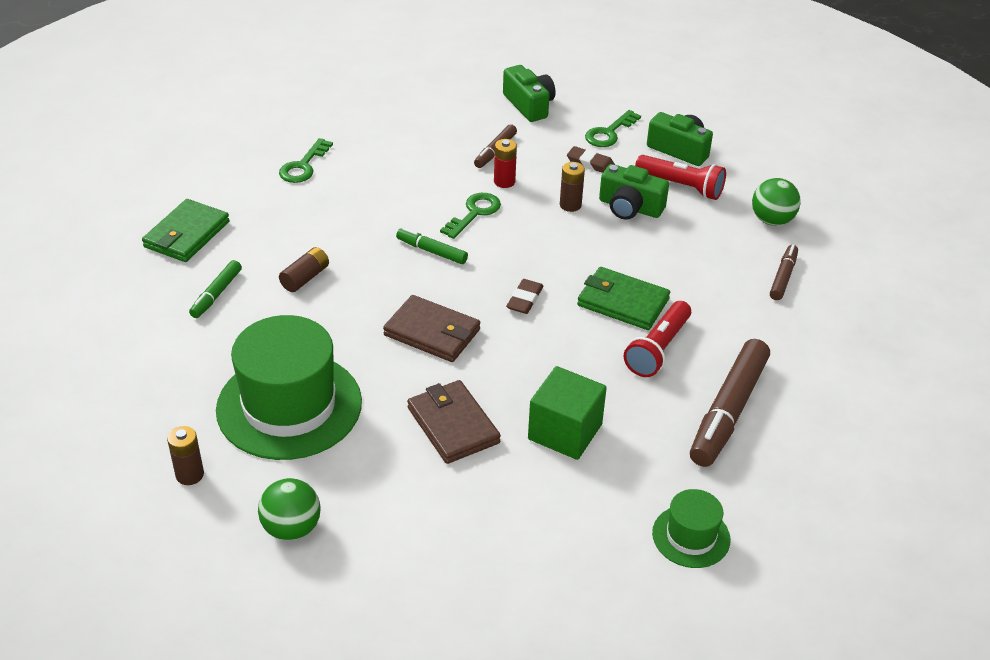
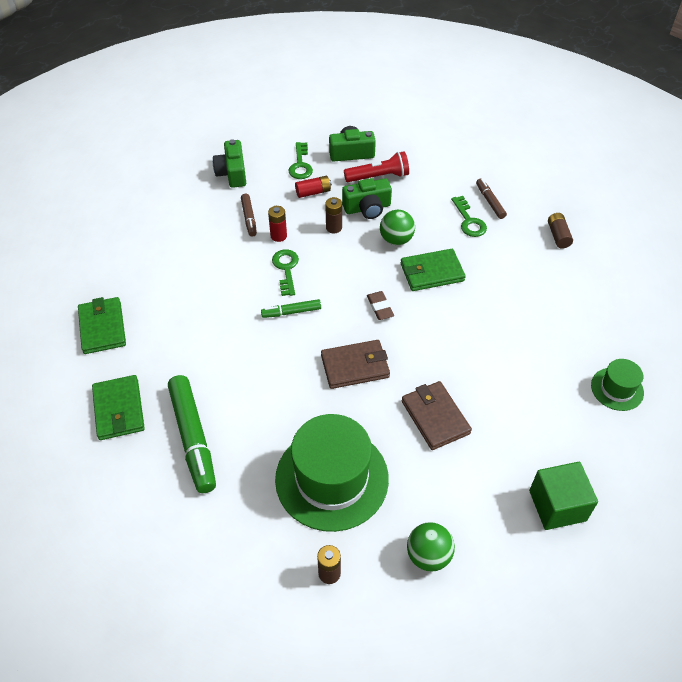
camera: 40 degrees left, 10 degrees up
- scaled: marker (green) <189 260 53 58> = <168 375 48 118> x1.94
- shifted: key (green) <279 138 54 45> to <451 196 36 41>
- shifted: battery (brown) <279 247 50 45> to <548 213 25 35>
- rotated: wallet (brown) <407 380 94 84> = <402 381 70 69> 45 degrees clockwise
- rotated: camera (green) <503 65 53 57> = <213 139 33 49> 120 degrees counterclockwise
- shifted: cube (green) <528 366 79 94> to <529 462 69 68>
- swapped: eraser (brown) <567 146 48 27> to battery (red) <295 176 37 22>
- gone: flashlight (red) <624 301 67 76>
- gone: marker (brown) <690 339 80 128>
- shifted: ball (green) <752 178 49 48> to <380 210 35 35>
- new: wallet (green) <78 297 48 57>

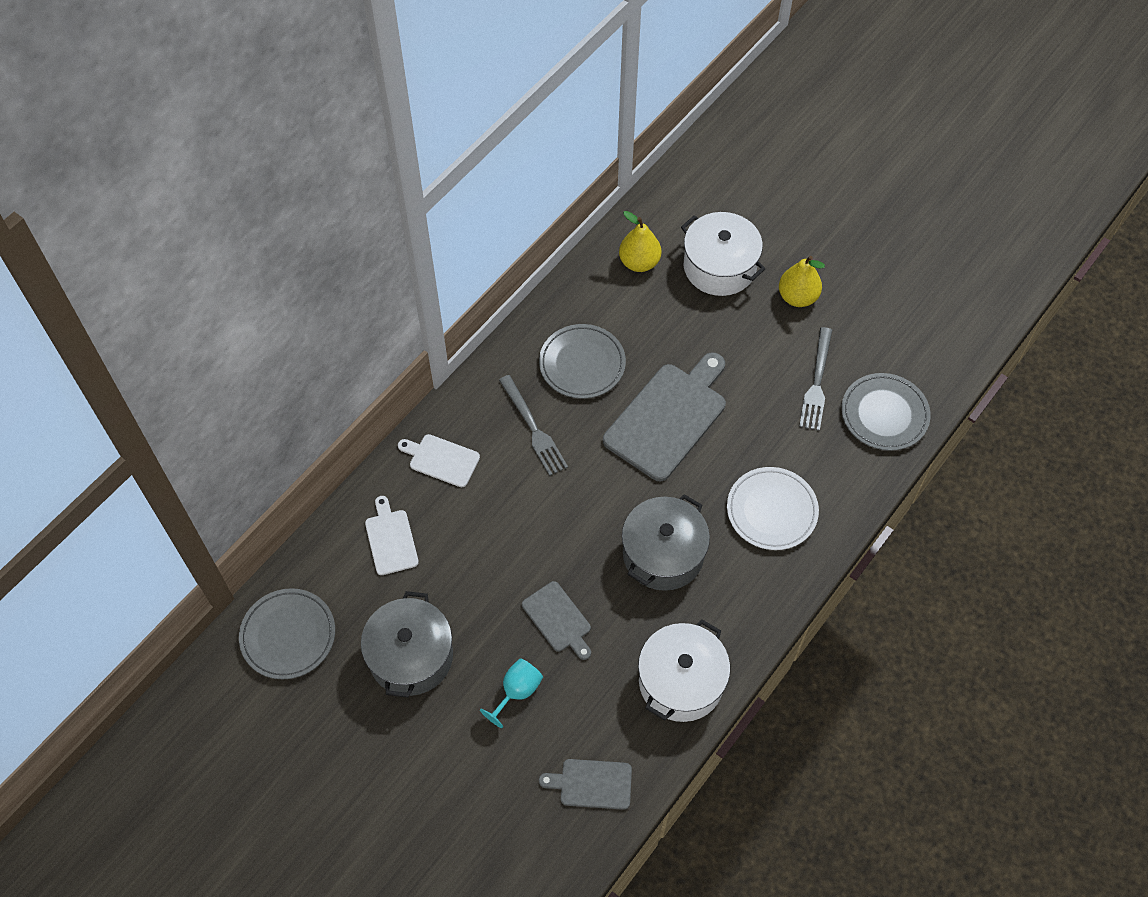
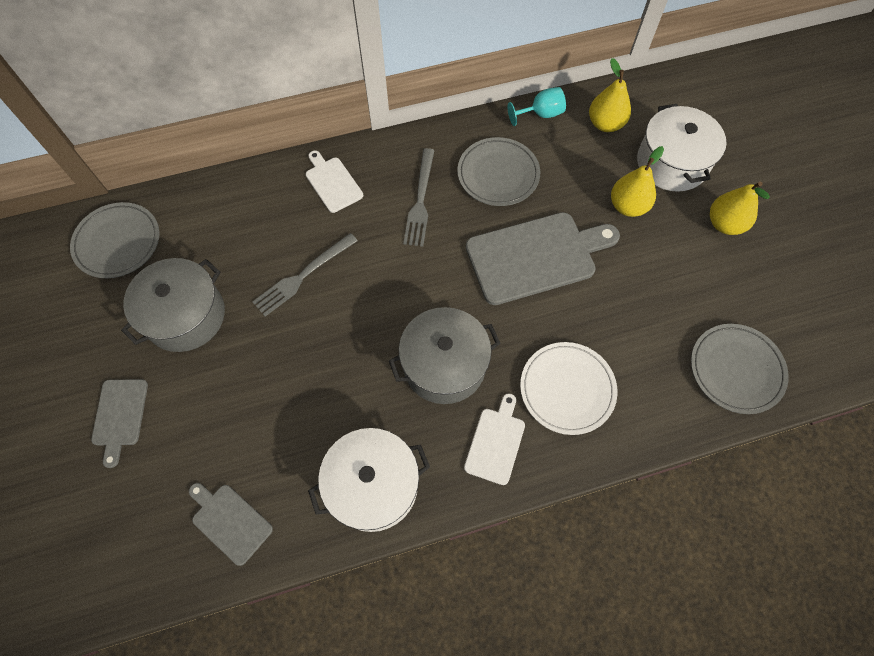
camera: 35 degrees right, 5 degrees up
- shifted: cutting board (white) <365 496 54 79> to <464 393 61 92>
- shifted: goblet (turquoise) <480 658 63 70> to <508 87 58 39>
- shifted: cutting board (grey) <522 581 69 79> to <91 379 57 89>
- shifted: fork (grey) <799 327 33 104> to <253 233 105 84>
- new: pear (yellow) <611 146 53 71>

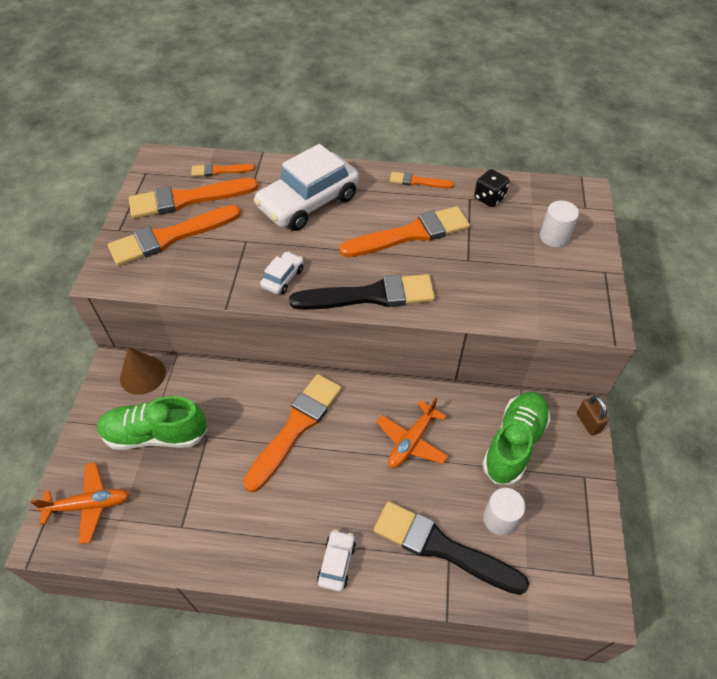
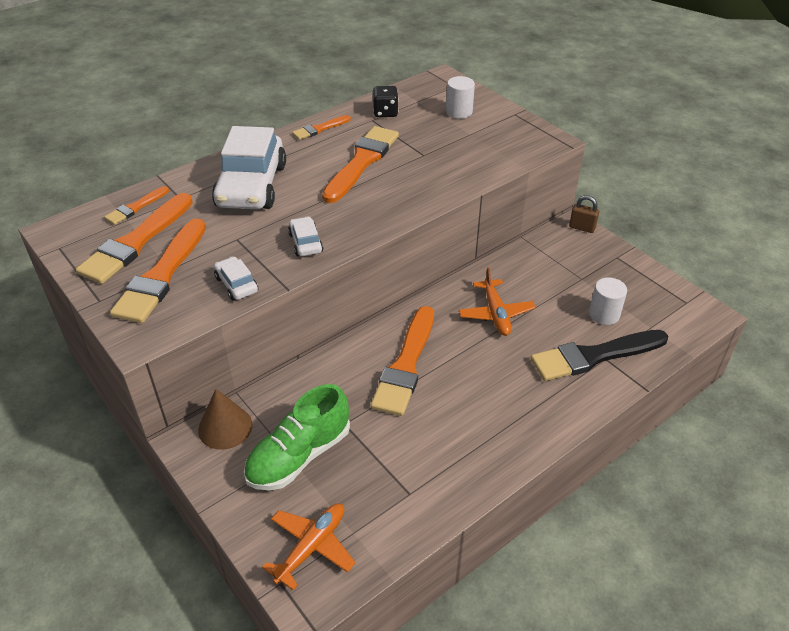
camera: 45 degrees left, 10 degrees down
- rotated: brush (orange) <243 374 99 118> = <371 306 63 110> 150 degrees counterclockwise
- gone: brush (black) <289 274 146 36>
- shifted: car (white) <317 530 39 62> to <214 257 44 43>
- gone: shoe (green) <482 392 69 93>

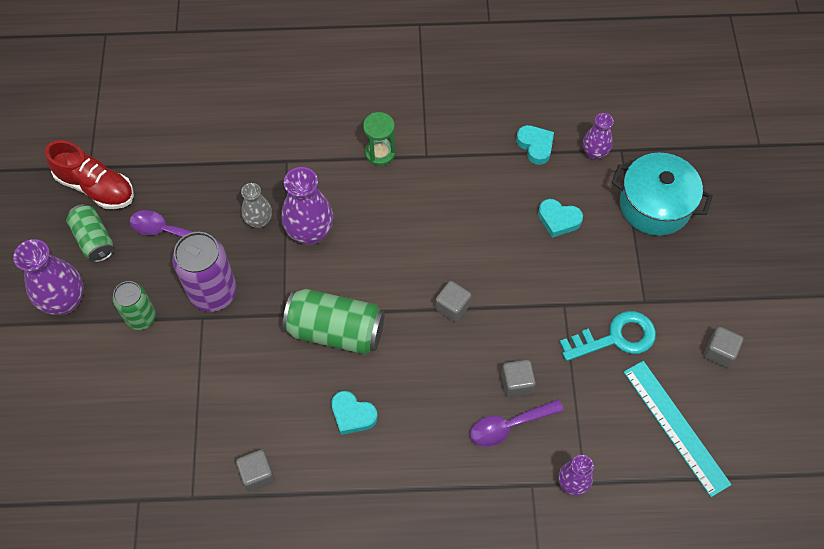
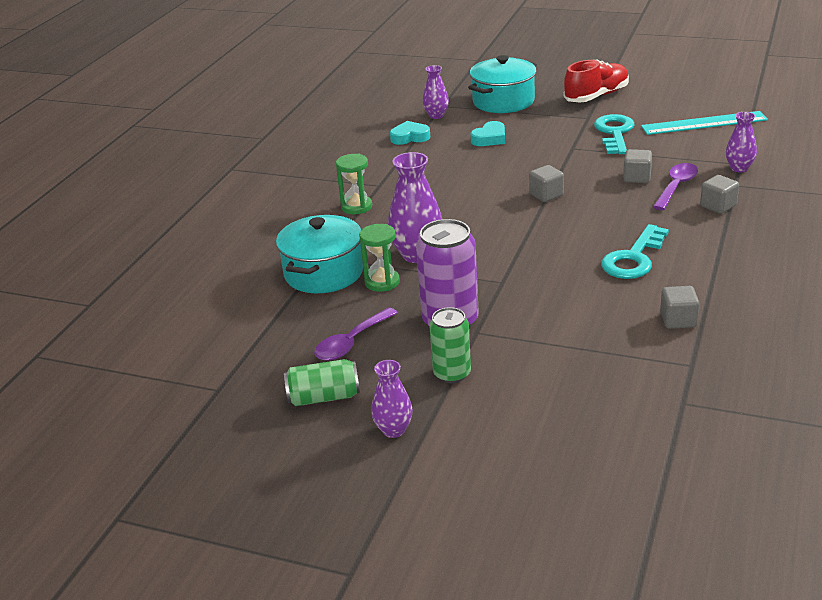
camera: 65 degrees left, 30 degrees down
- scaled: vase (purple) <13 239 71 76> = <371 360 42 78> x0.60
- shifted: shoe (red) <45 140 89 69> to <564 59 65 44>
- swapped: vase (grey) <241 183 31 45> to hourglass (green) <359 224 41 68>
- gone: can (green) <282 289 103 66>
- swapped: heart (turquoise) <331 391 47 44> to key (turquoise) <601 224 68 55>
- rotated: spoon (purple) <470 399 94 48> = <653 163 45 47> 150 degrees counterclockwise
- shifted: cube (grey) <704 327 39 41> to <700 175 39 39>
- new: pot (turquoise) <276 214 87 79>

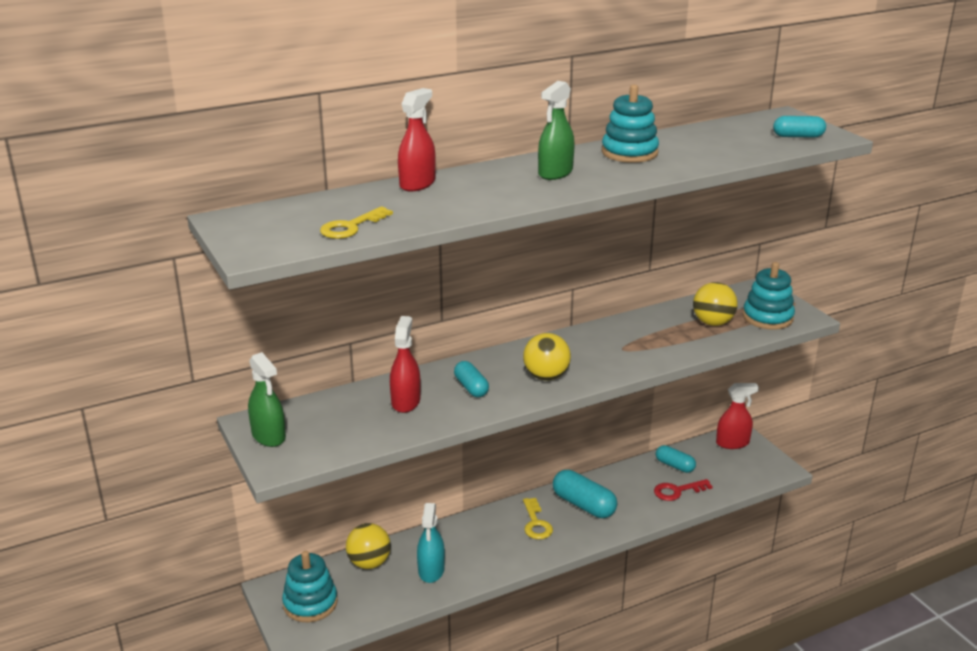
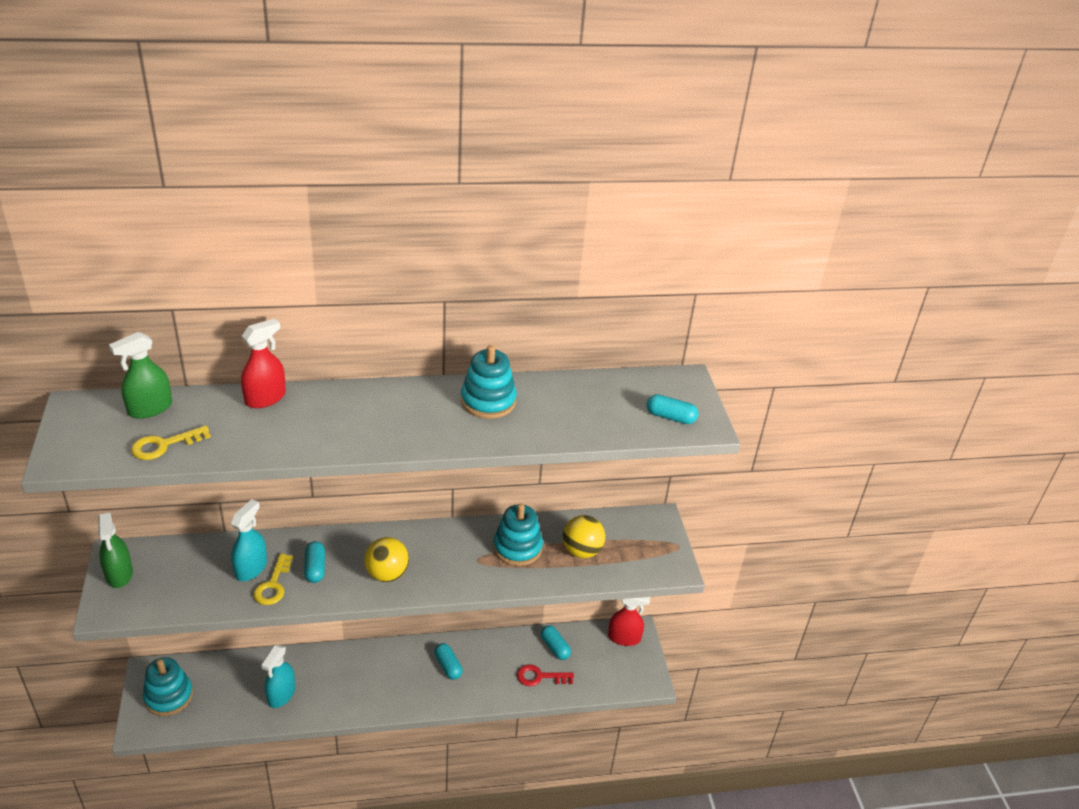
camera: 15 degrees right, 10 degrees up
- gone: ball (yellow) <346 523 45 46>
- repainted: spray bottle (red) <390 316 31 97> to spray bottle (turquoise) <231 499 36 82>
- shifted: key (yellow) <523 498 30 41> to <253 553 40 52>
- shifted: spray bottle (green) <538 81 37 99> to <109 332 63 87>
- scaled: capsule (turquoise) <553 470 64 48> = <435 643 27 37> x0.62
- shifted: stacking toy (turquoise) <743 262 52 68> to <493 504 50 62>

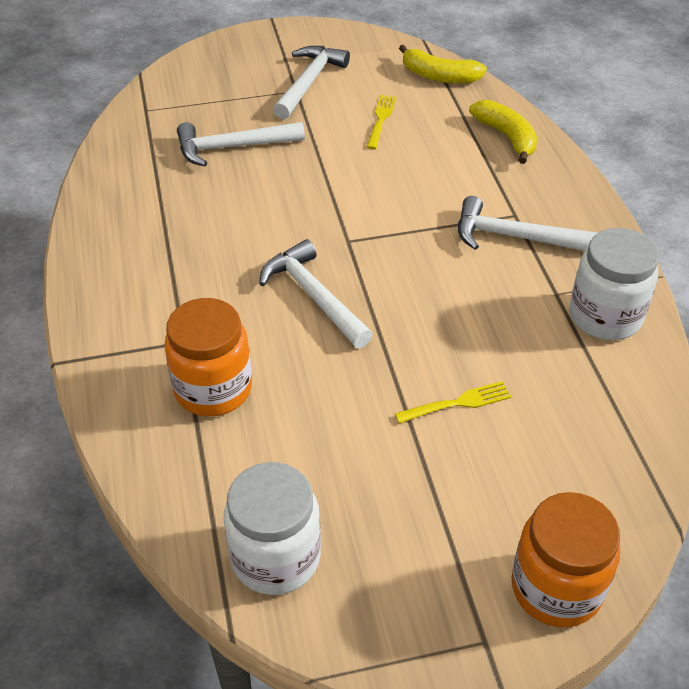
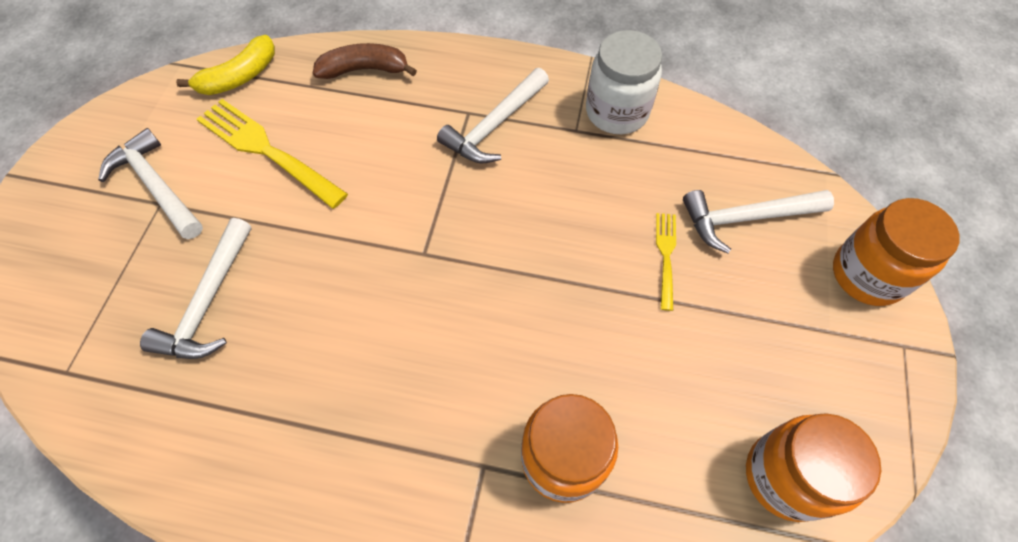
camera: 65 degrees left, 15 degrees up
- repainted: jar (white) <224 462 97 133> to jar (orange) <746 413 135 109>
- shifted: hammer (white) <259 239 114 109> to <683 190 151 63>
- scaled: fork (yellow) <367 95 29 54> = <197 99 151 110> x1.90
- repainted: banana (yellow) <469 100 68 64> to banana (brown) <313 43 104 36>

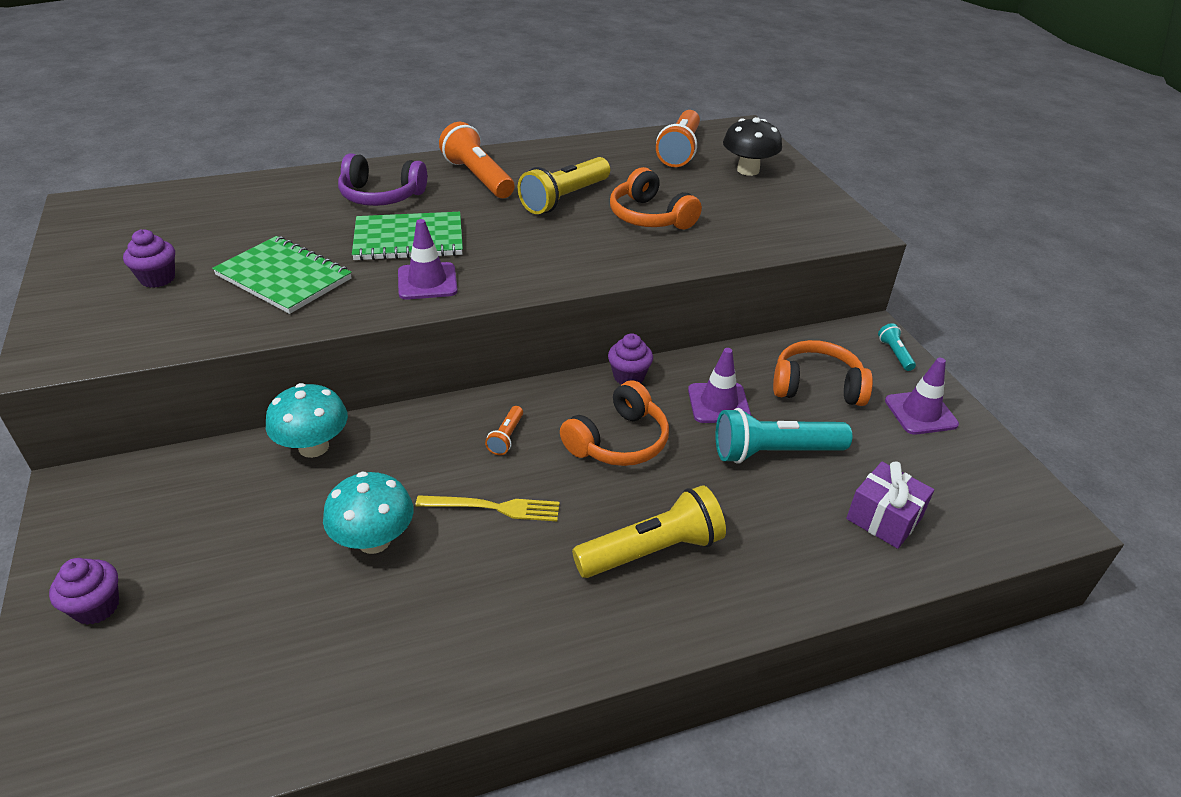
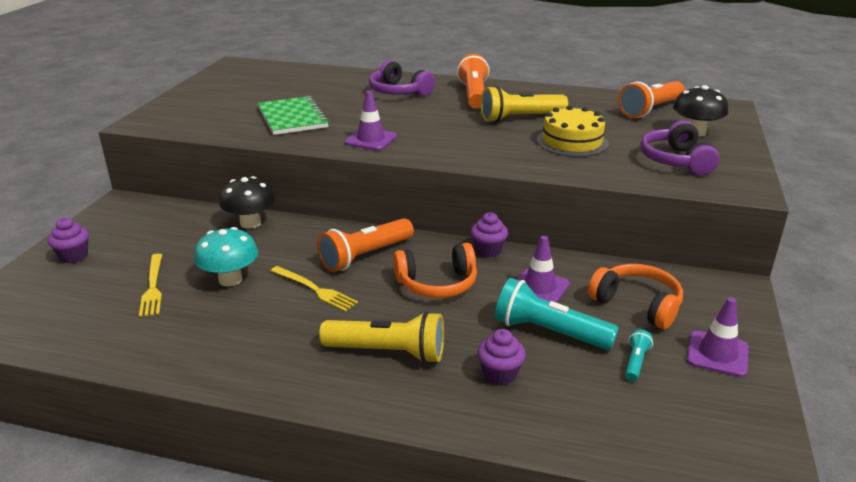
camera: 35 degrees right, 10 degrees down
- shifted: cupcake (purple) <123 229 52 59> to <478 329 48 56>
- repainted: mushroom (turquoise) <266 383 82 75> to mushroom (black) <219 176 56 53>
- gone: notebook (green) <352 212 111 49>
- scaled: flashlight (orange) <485 406 38 49> = <317 218 97 54> x2.11
- swapped: headphones (orange) <610 167 92 62> to cake (yellow) <537 105 72 52>
- gone: gift (purple) <846 461 88 88>
- shifted: flashlight (turquoise) <878 323 38 48> to <625 329 28 52>
- new: fork (yellow) <139 254 23 63>
- new: headphones (purple) <640 120 80 55>

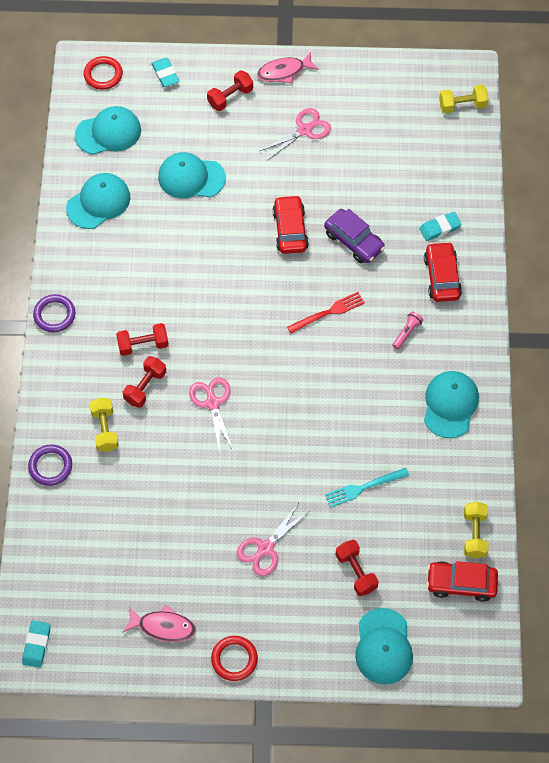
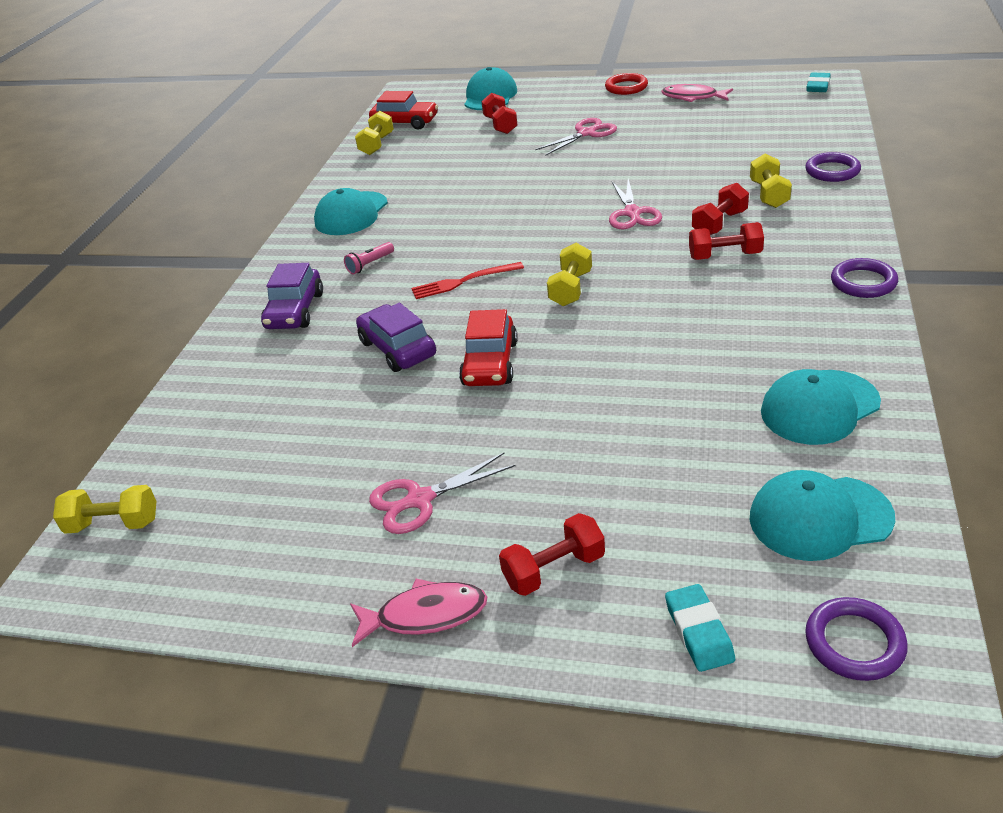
camera: 165 degrees left, 25 degrees down
- repainted: ring (red) <84 56 39 34> to ring (purple) <805 597 103 84>
- gone: cap (turquoise) <158 152 68 46>
- gone: fork (turquoise) <325 468 84 40>
- gone: eraser (turquoise) <419 212 43 29>
- repainted: car (red) <424 242 38 60> to car (purple) <261 263 62 66>
- new: dumbbell (yellow) <547 243 45 63>

